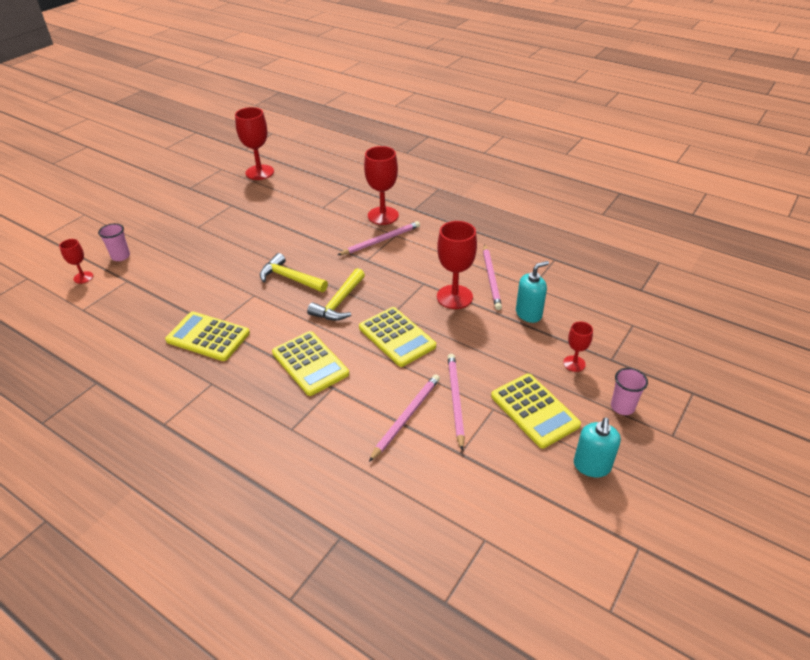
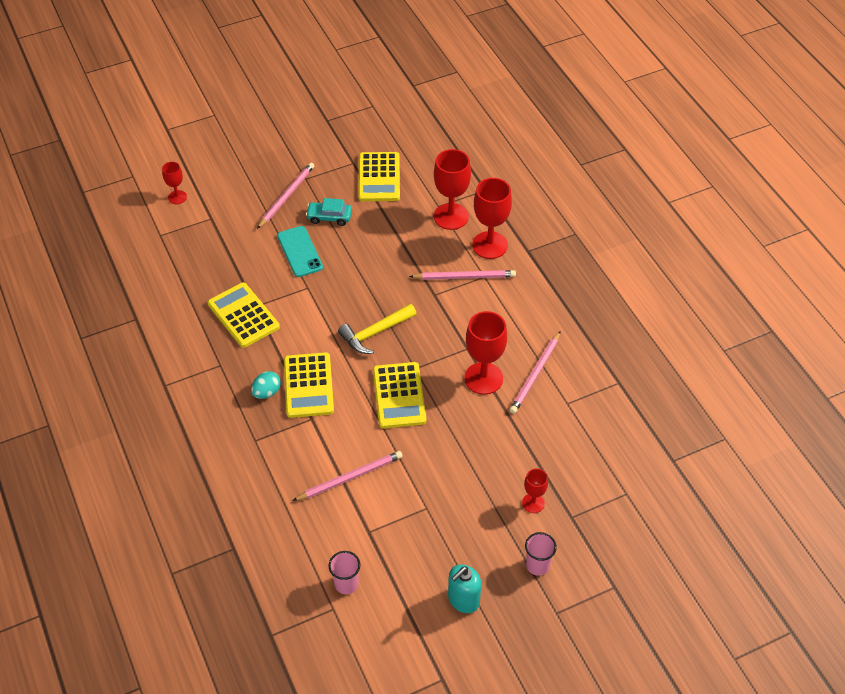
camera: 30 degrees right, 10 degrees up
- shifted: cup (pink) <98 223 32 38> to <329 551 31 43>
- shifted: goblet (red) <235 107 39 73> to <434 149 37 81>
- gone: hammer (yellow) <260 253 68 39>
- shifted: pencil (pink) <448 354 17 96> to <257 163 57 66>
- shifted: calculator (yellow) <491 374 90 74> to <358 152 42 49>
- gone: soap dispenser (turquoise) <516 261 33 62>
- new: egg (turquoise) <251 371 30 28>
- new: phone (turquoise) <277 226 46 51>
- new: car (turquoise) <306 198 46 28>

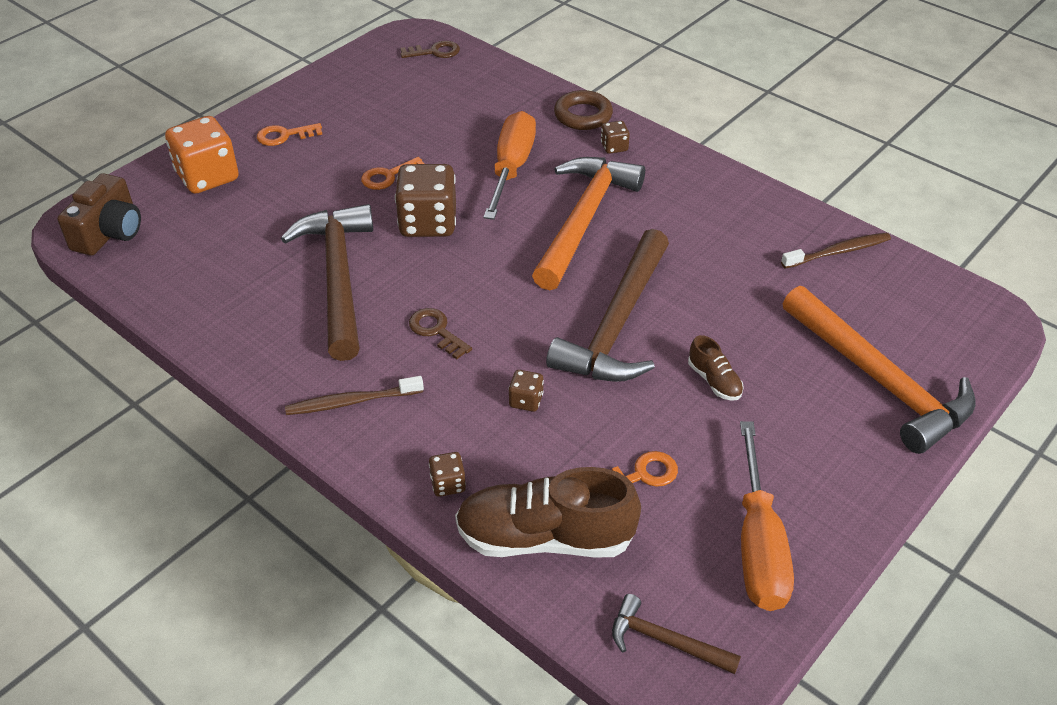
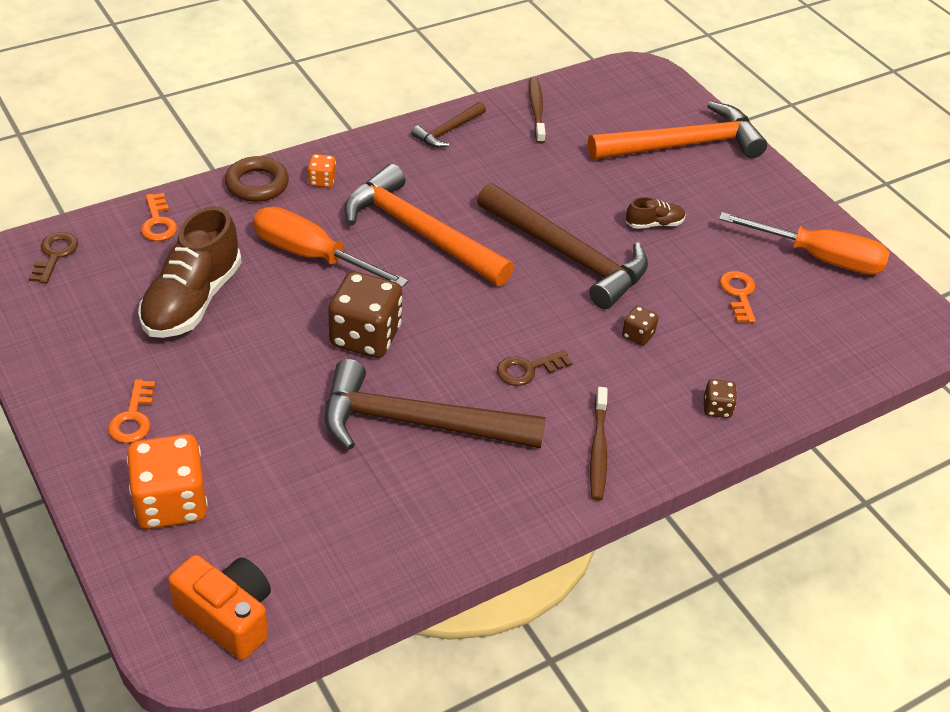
camera: 75 degrees left, 0 degrees up
- repainted: camera (brown) <57 173 84 82> to camera (orange) <168 555 103 105>
- shifted: key (orange) <361 157 64 33> to <141 193 36 48>
- shifted: shoe (brown) <455 467 186 91> to <138 206 104 132>
- repainted: dice (brown) <601 121 29 33> to dice (orange) <308 154 28 34>
- shifted: hammer (brown) <612 594 129 80> to <412 102 74 46>

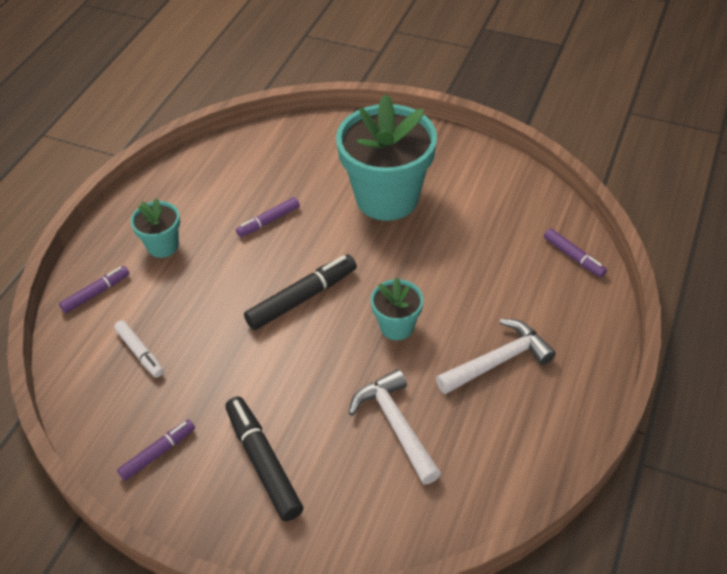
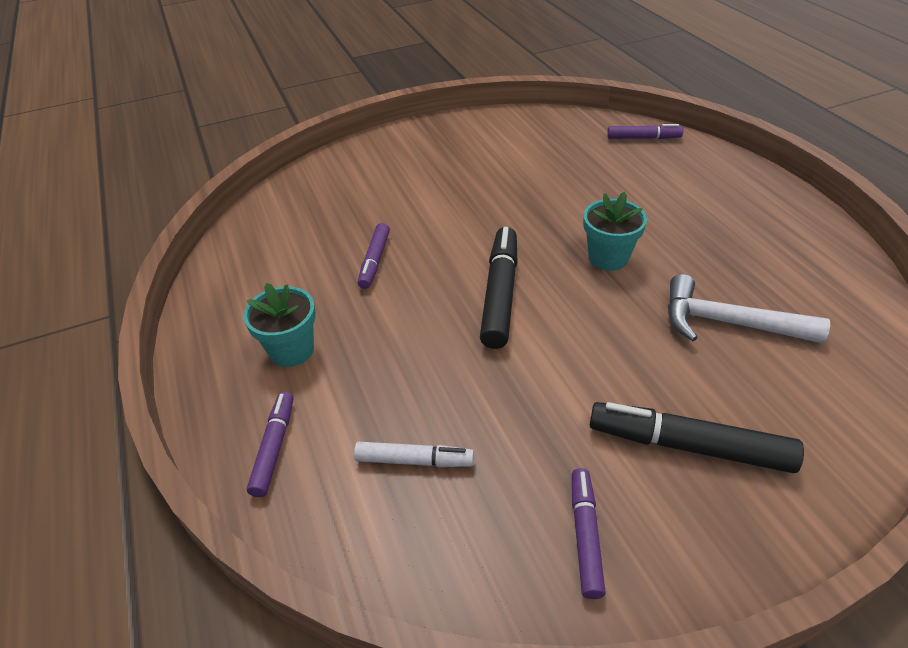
camera: 45 degrees left, 5 degrees down
- gone: flower pot (turquoise) <336 94 101 127>
- gone: hammer (white) <436 319 120 76>

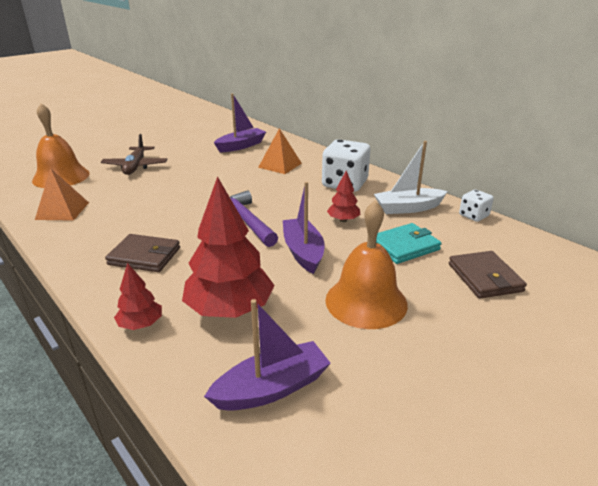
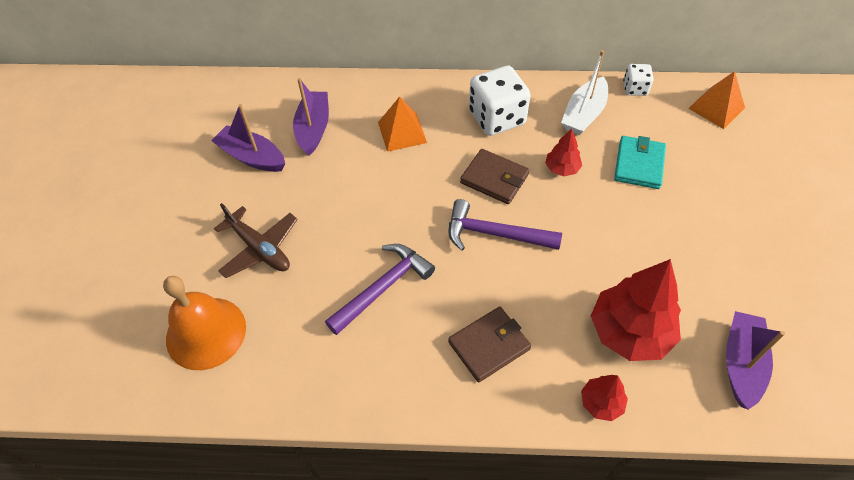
camera: 45 degrees left, 25 degrees up
- shifted: pyramid (orange) <35 168 54 53> to <688 71 57 58>
- shifted: boat (purple) <283 182 42 92> to <211 104 74 68>
- gone: bell (orange) <325 200 83 129>
- shifted: wallet (brown) <449 251 78 47> to <460 149 69 55>
- new: hammer (purple) <325 244 110 91>

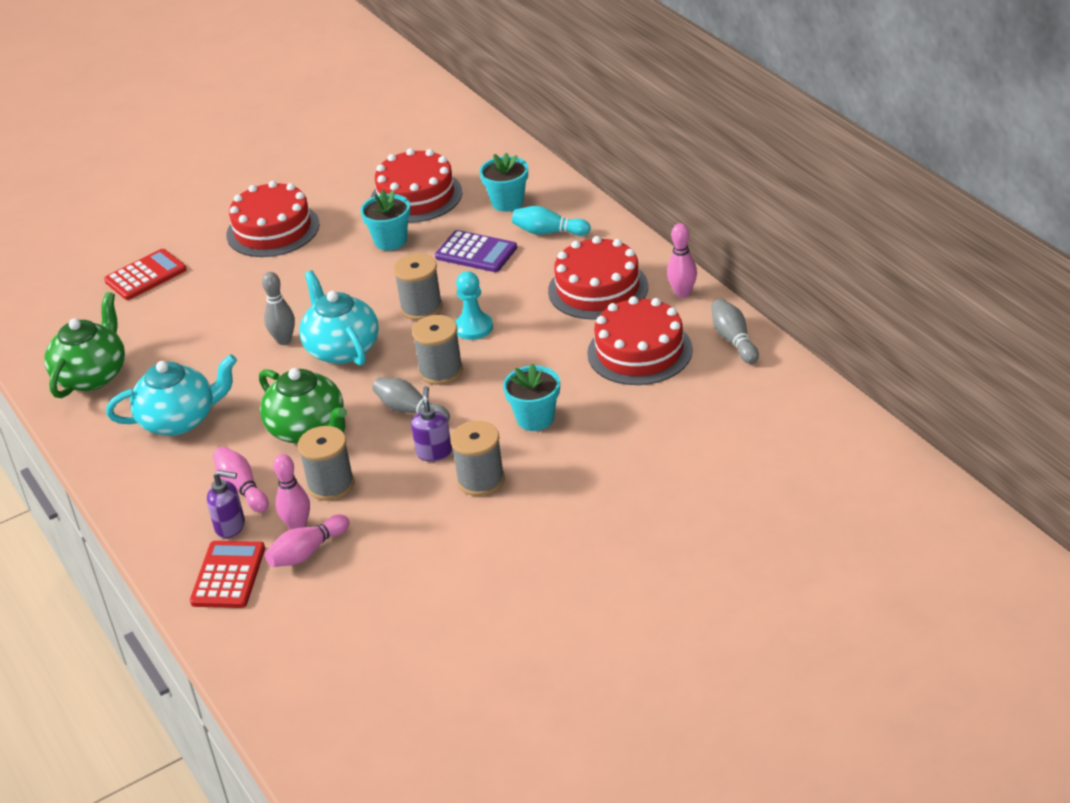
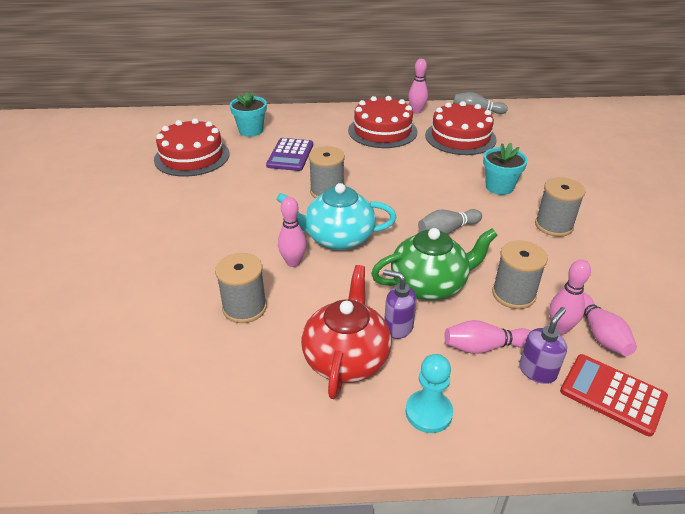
camera: 65 degrees left, 0 degrees up
- gone: teapot (green) <44 292 81 106>
- gone: calculator (red) <104 249 83 51>
- repainted: teapot (turquoise) <106 355 131 81> to teapot (red) <301 265 90 134>
- gone: cake (red) <226 181 94 76>
- repainted: bowling pin (grey) <262 272 33 73> to bowling pin (pink) <278 197 29 70>
- gone: flower pot (turquoise) <360 190 50 61>
- shifted: soap dispenser (purple) <411 386 41 76> to <383 270 34 69>
- shifted: spool (grey) <412 315 51 70> to <215 253 52 70>
- rotated: calculator (purple) <435 230 82 42> = <266 138 47 33> 135 degrees clockwise
- shifted: pawn (turquoise) <455 271 38 69> to <406 354 47 79>
- gone: bowling pin (turquoise) <512 206 79 30>

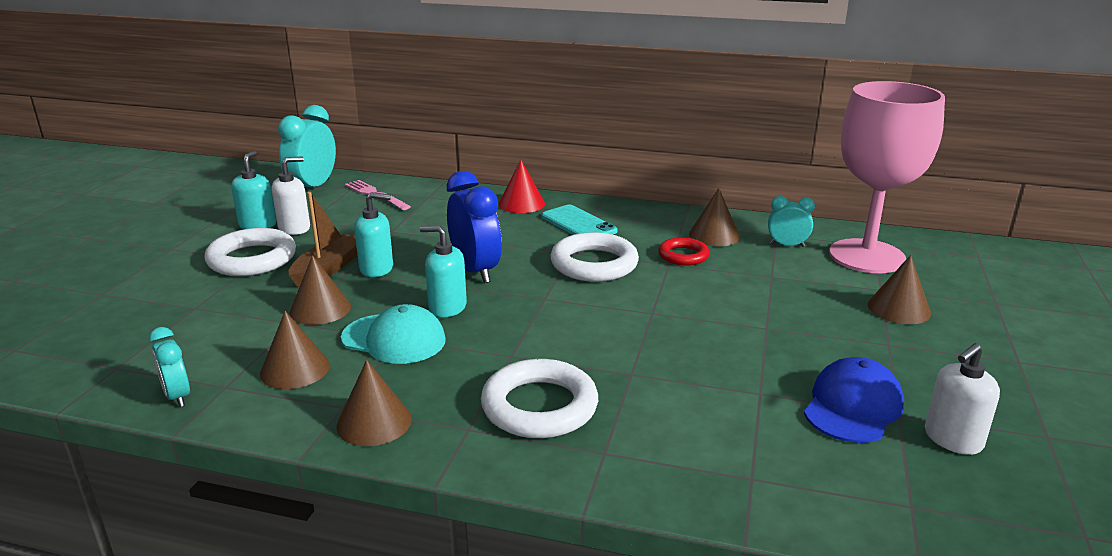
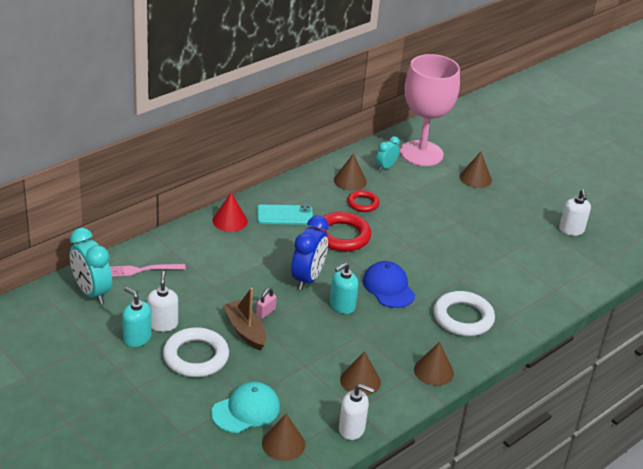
camera: 60 degrees left, 10 degrees up
- swapped: clock (turquoise) <149 327 41 80> to soap dispenser (white) <339 384 35 56>
- shifted: cone (brown) <289 255 62 70> to <262 414 43 47>
- shifted: cap (turquoise) <341 304 105 60> to <211 382 69 51>
- swapped: soap dispenser (turquoise) <354 192 39 85> to padlock (pink) <256 288 21 31>
- rotated: clock (blue) <447 171 55 112> = <291 216 38 74> 105 degrees clockwise
- repainted: ring (white) <551 232 88 50> to ring (red) <315 212 56 40>
- shifted: cap (blue) <804 357 100 86> to <363 261 52 47>

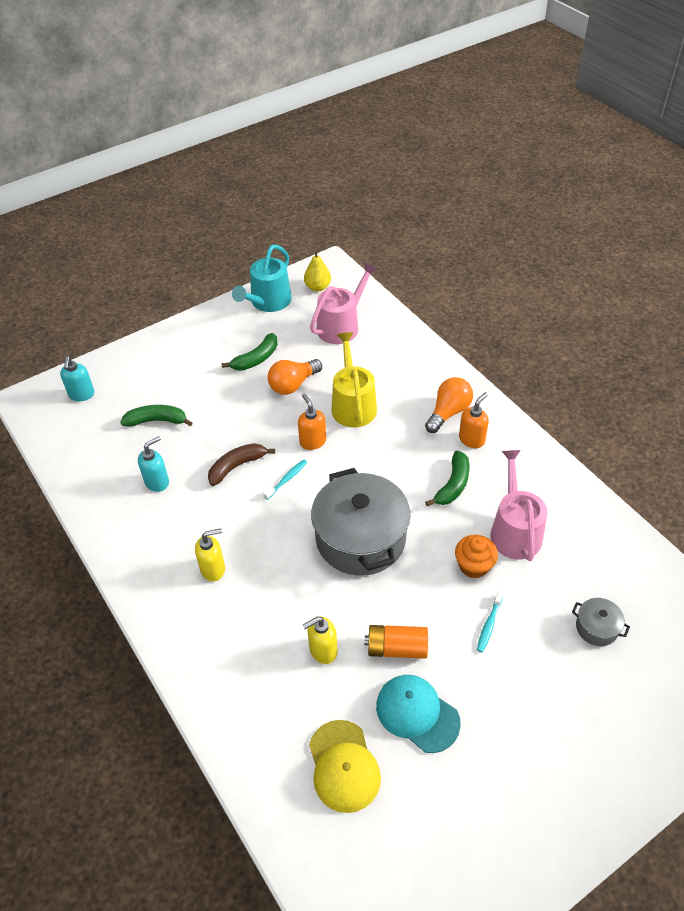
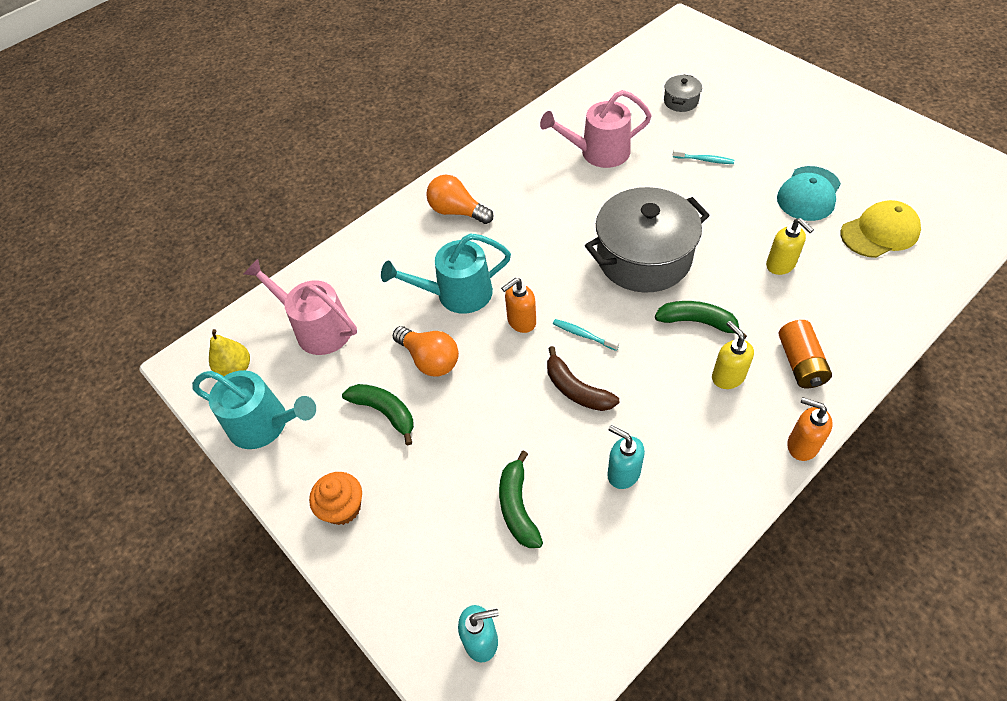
camera: 95 degrees left, 5 degrees up
- repainted: watering can (yellow) <332 332 45 96> to watering can (turquoise) <381 233 130 81>
- shifted: battery (orange) <365 625 63 34> to <779 320 53 68>
- shifted: banana (green) <425 451 44 55> to <655 301 92 37>
- shifted: cupcake (orange) <455 535 43 44> to <309 472 53 53>
- shifted: soap dispenser (orange) <459 392 30 56> to <787 397 46 64>

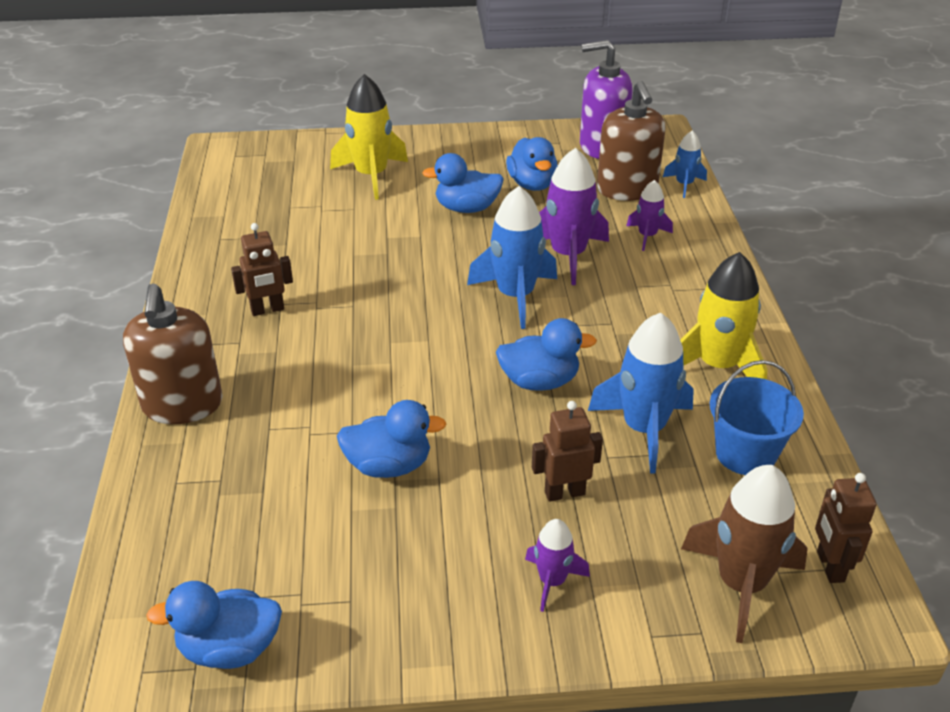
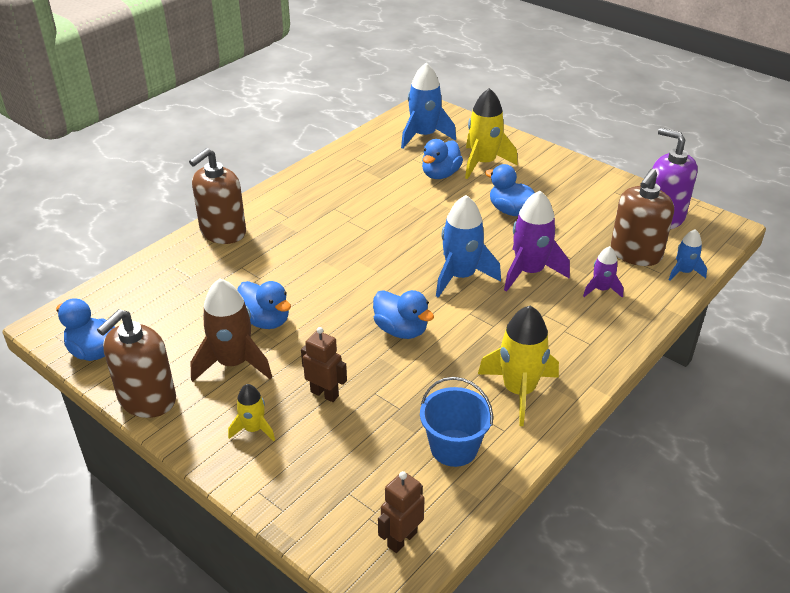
camera: 45 degrees right, 0 degrees up
- gone: robot (brown) <231 223 62 93>
- shifted: duck (blue) <506 137 52 54> to <422 139 41 40>
- repainted: rocket (purple) <525 519 65 93> to rocket (yellow) <228 384 47 57>
- shifted: rocket (blue) <588 313 106 161> to <401 63 55 85>
- shifted: rocket (brown) <681 465 127 178> to <190 279 82 103>
- new: soap dispenser (brown) <97 309 79 109>

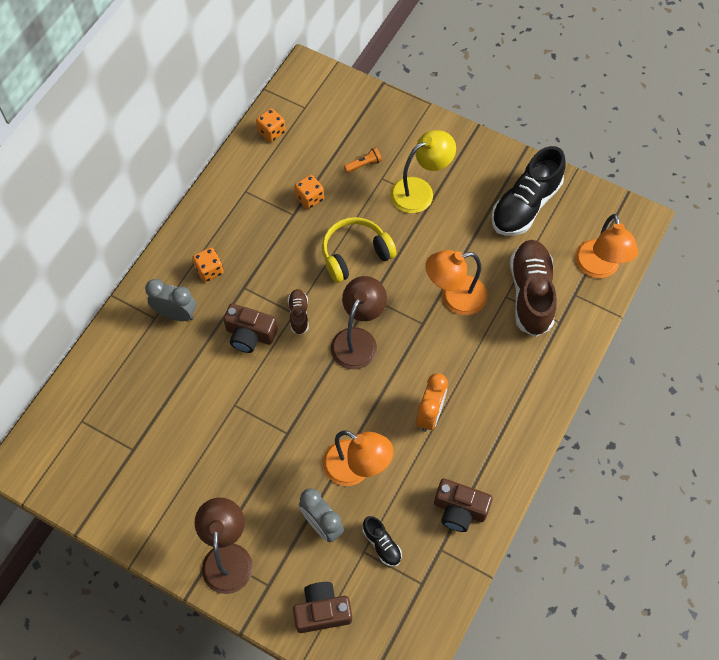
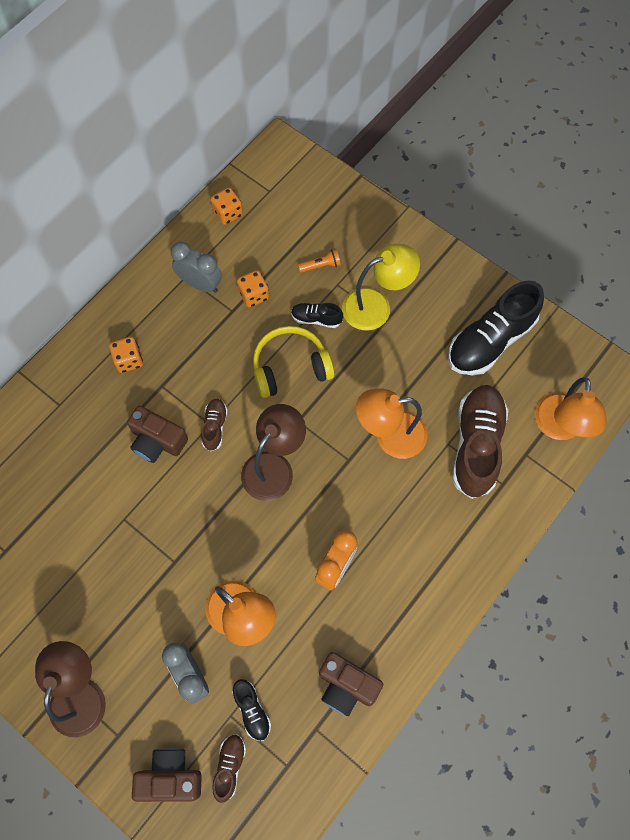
camera: 10 degrees right, 5 degrees up
- shifted: clock (grey) <145 279 51 42> to <171 242 51 51>
- new: shoe (brown) <212 734 34 69>
- new: shoe (black) <291 303 52 25>

